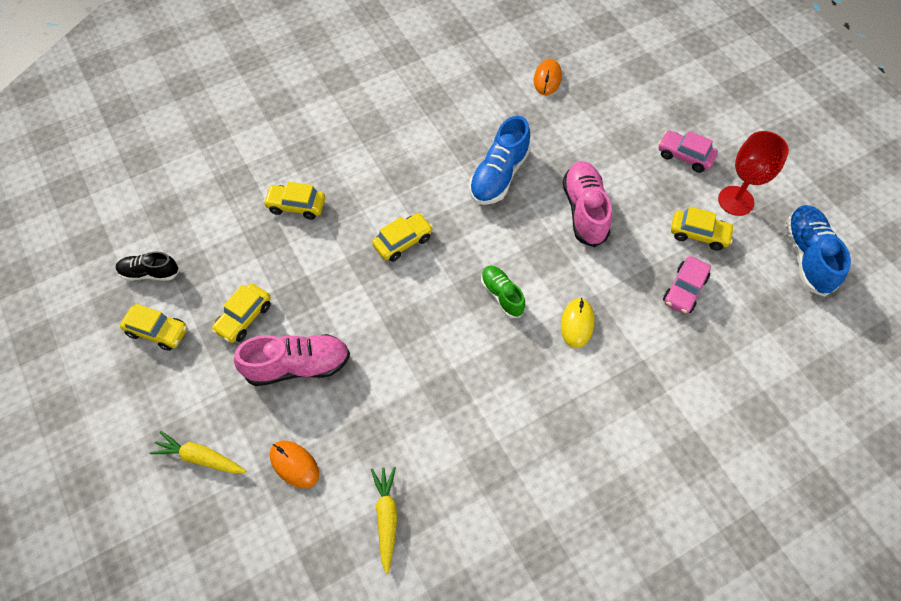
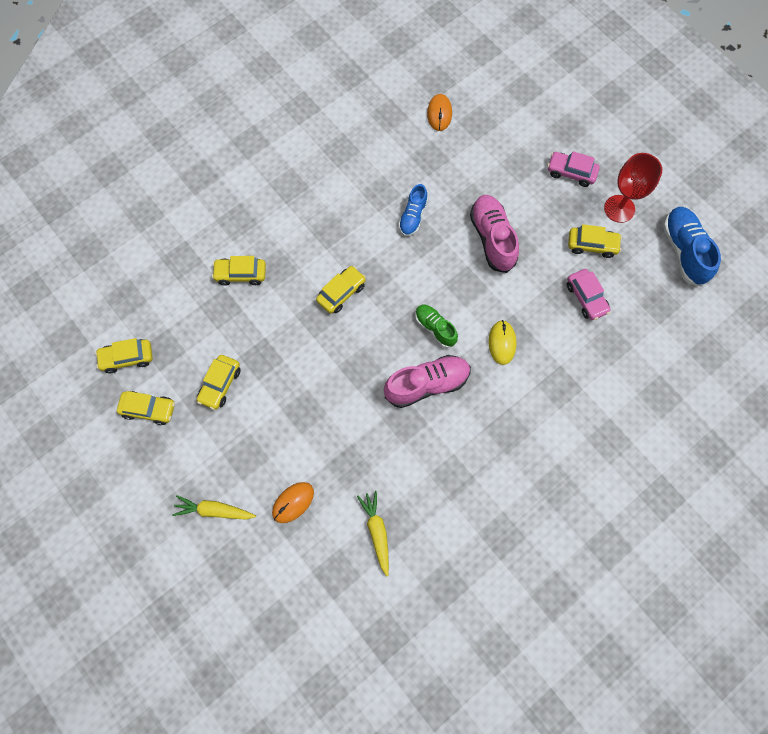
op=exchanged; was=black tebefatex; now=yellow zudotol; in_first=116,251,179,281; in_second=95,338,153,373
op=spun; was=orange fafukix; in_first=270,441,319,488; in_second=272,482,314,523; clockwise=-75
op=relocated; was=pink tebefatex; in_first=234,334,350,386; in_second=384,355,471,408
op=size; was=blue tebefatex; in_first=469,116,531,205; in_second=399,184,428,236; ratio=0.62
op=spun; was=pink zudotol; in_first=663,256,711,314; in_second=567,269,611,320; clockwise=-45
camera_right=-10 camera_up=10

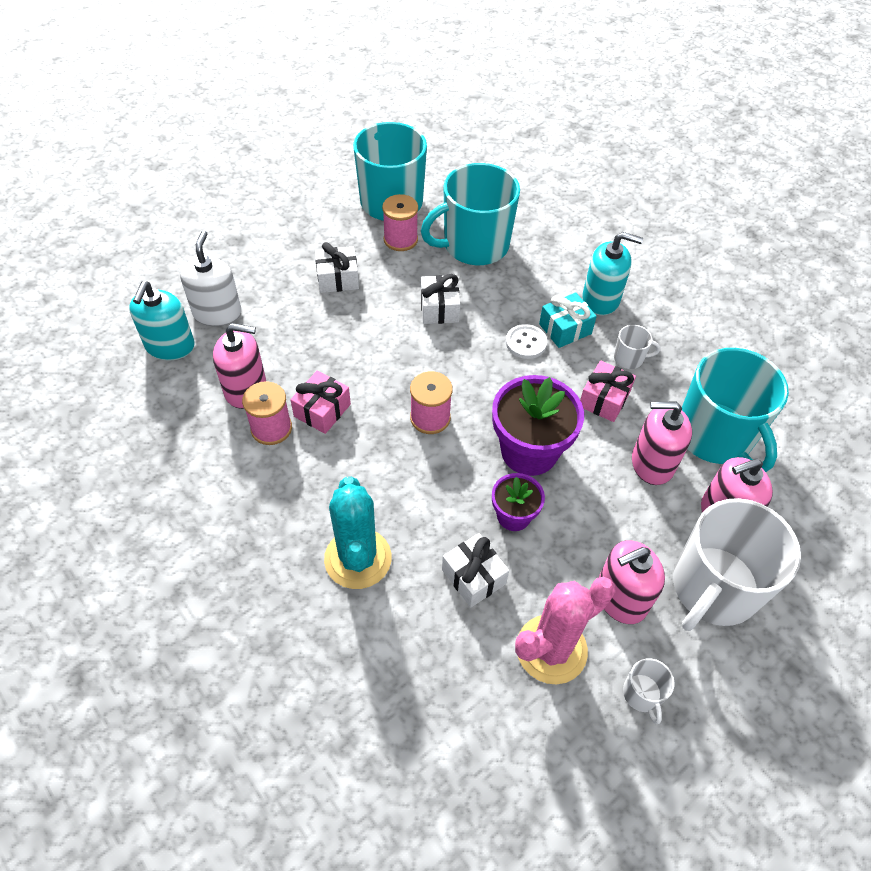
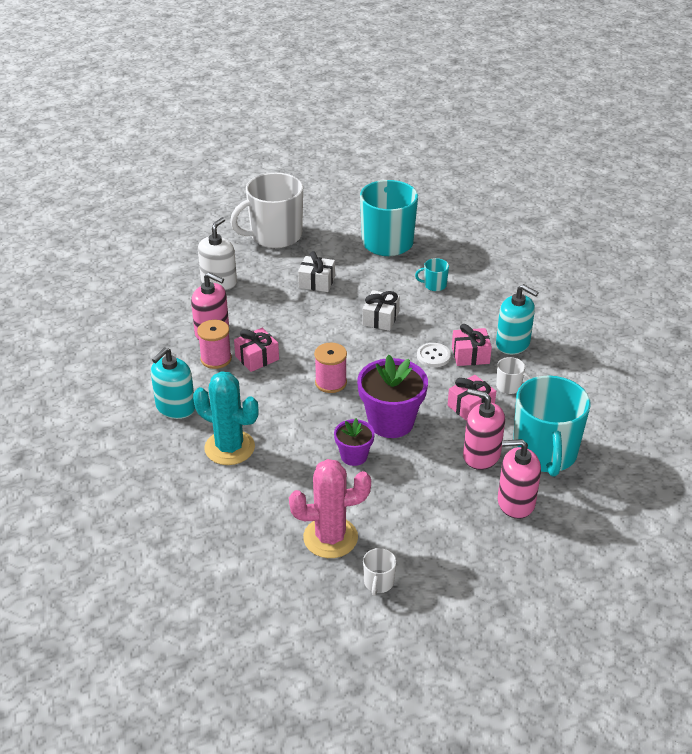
op=relocated; was=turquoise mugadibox; in_first=129,281,195,360; in_second=151,347,195,419
op=spun; was=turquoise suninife; in_first=324,476,392,589; in_second=193,371,259,465; clockwise=-75
op=relocated; was=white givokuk; in_first=673,498,801,631; in_second=230,173,303,248
op=size; was=turquoise givokuk; in_first=421,163,520,265; in_second=415,258,449,291; ratio=0.41
op=colour; was=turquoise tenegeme; now=pink tenegeme; in_first=539,292,597,348; in_second=452,324,492,366
op=missing; was=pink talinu; in_first=382,194,418,251
op=missing; was=white tenegeme; in_first=442,533,509,607
op=missing; was=pink mugadibox; in_first=598,540,665,624
camera_right=25 camera_up=-15

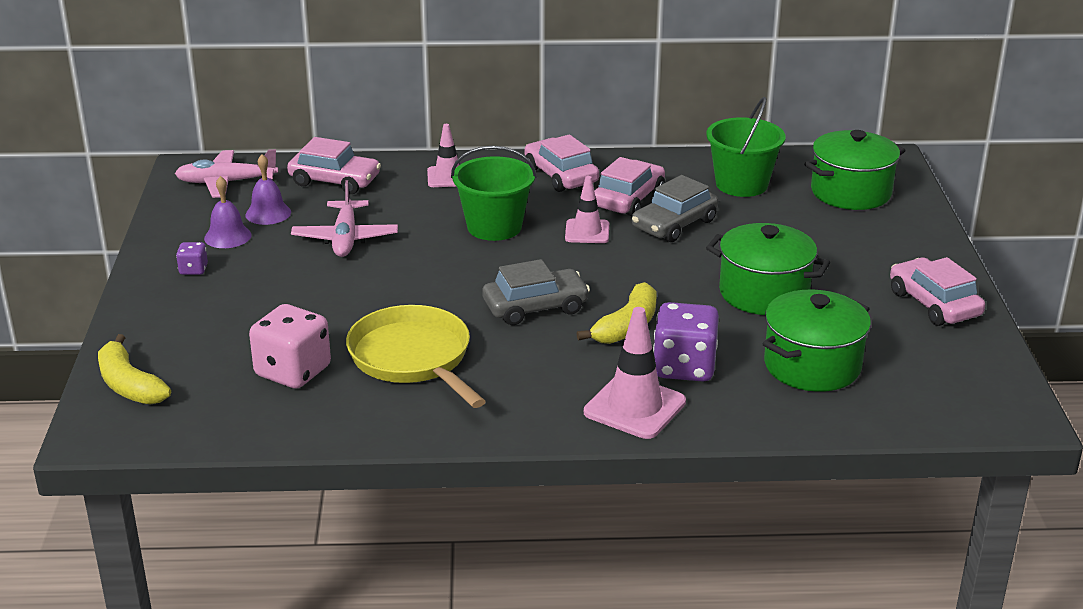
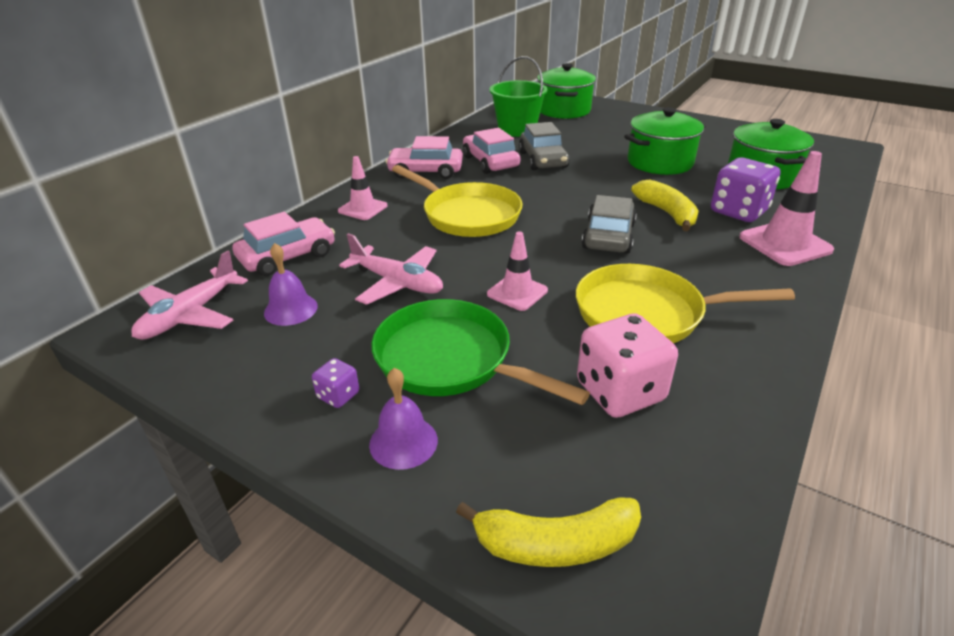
op=relocated; was=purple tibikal; in_first=204,176,252,248; in_second=369,368,438,470
op=appeared; now=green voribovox; in_second=371,299,590,405
op=exchanged; was=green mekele; now=yellow voribovox; in_first=451,146,537,241; in_second=392,165,523,237
op=relocated; was=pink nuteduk; in_first=565,176,609,243; in_second=487,231,548,311
op=missing; was=pink zudotol; in_first=890,257,985,326
camera_right=-55 camera_up=5

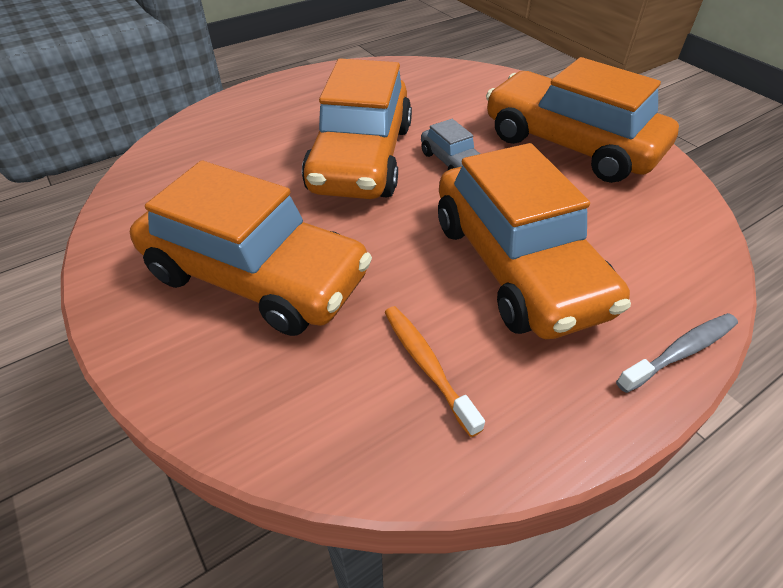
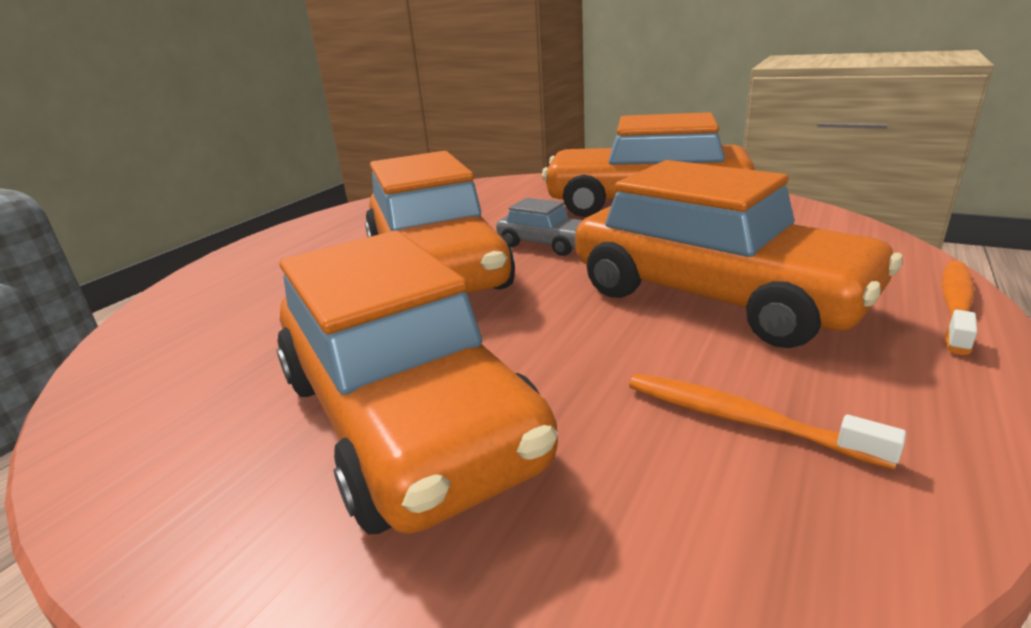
op=spun; was=orange zudotol; in_first=130,160,372,336; in_second=277,230,558,534; clockwise=60
op=colour; was=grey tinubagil; now=orange tinubagil; in_first=616,313,738,393; in_second=942,261,977,355
camera_right=-25 camera_up=-20

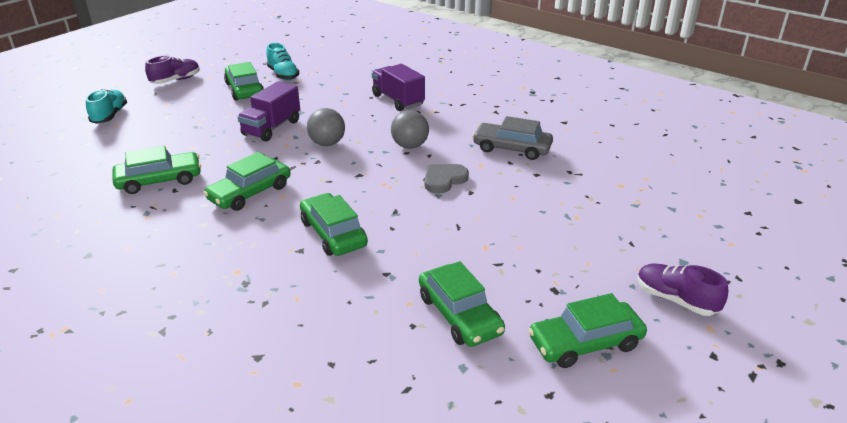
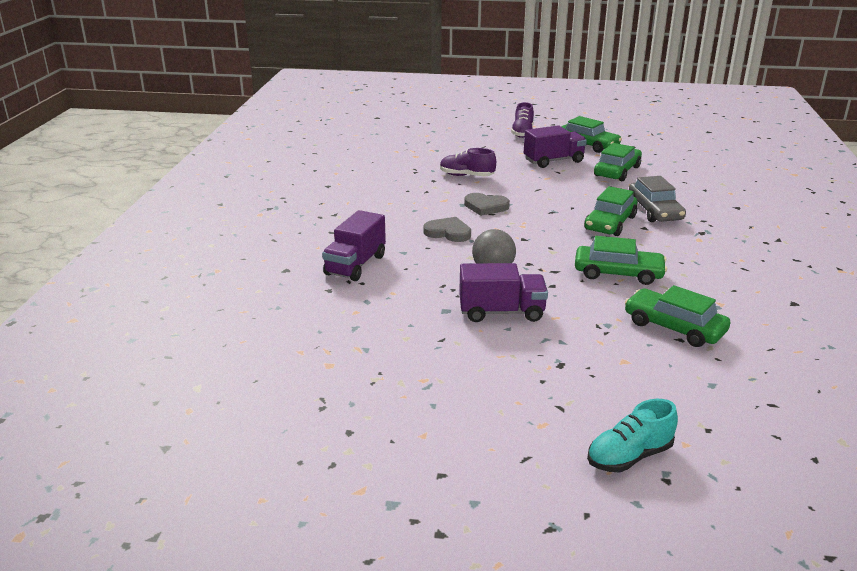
op=exchanged; was=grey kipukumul; now=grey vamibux; in_first=391,110,429,149; in_second=423,217,471,242
op=relocated; was=purple tebefatex; in_first=145,55,200,84; in_second=440,148,496,176
op=appeared; now=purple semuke; in_second=524,125,587,168
op=relocated; was=grey zudotol; in_first=472,116,553,160; in_second=629,176,686,222
op=missing; was=green zudotol; in_first=224,62,264,101
op=missing; was=turquoise tebefatex; in_first=266,43,299,80
camera_right=-120 camera_up=-5

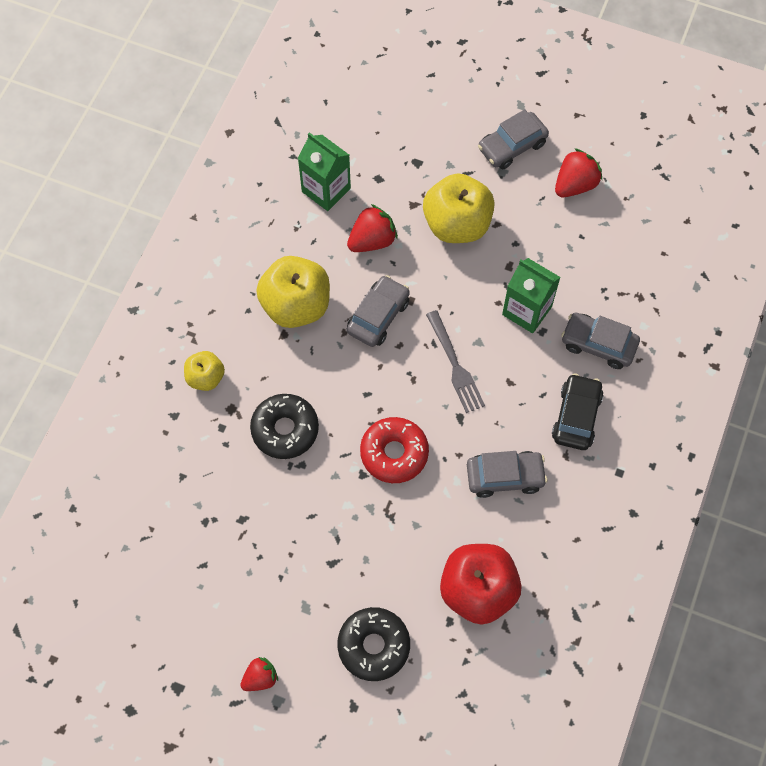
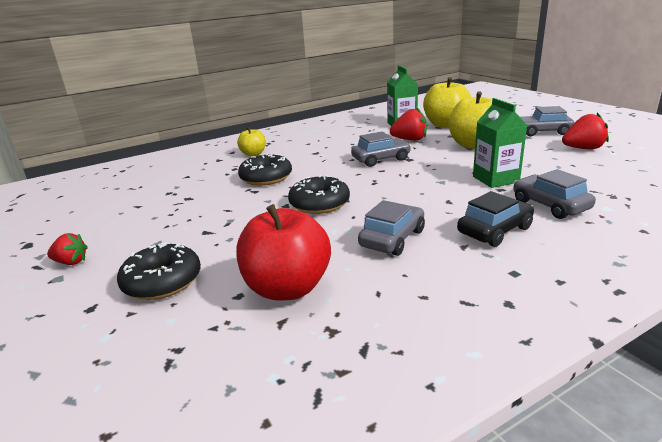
op=colour; was=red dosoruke; now=black dosoruke; in_first=360,417,429,483; in_second=288,175,350,214
op=spun; was=grey zudotol; in_first=467,451,547,498; in_second=358,200,425,256; clockwise=-90
op=relocated; was=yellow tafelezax; in_first=256,256,330,328; in_second=423,77,471,128
op=missing; was=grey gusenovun; in_first=426,310,485,413
camera_right=40 camera_up=-40

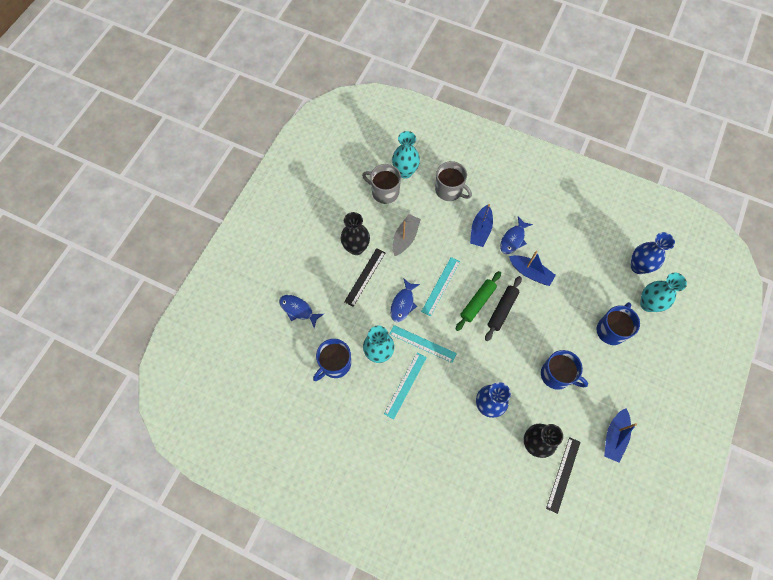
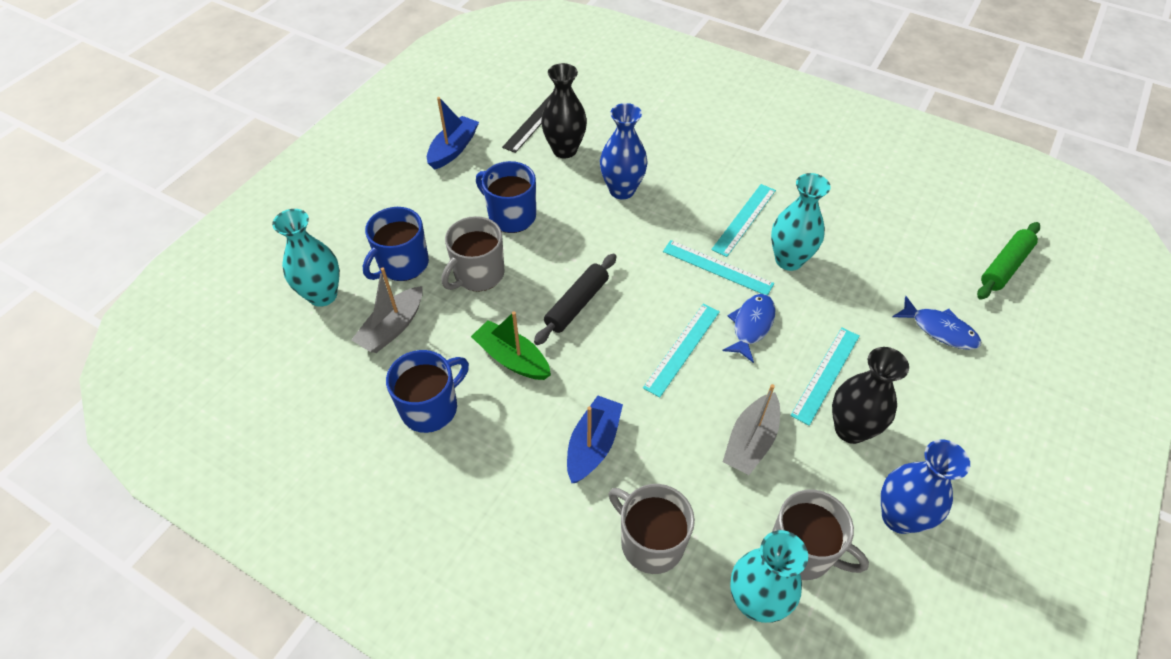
op=appeared; now=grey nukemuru; in_second=351,267,423,353
op=relocated; was=blue givokuk; in_first=313,339,351,381; in_second=386,350,469,433
op=appeared; now=grey givokuk; in_second=442,216,505,291
op=colour; was=blue nukemuru; now=green nukemuru; in_first=509,251,556,286; in_second=471,311,551,380
op=colour; was=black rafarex; now=turquoise rafarex; in_first=344,248,385,307; in_second=790,328,860,426
op=relocated; was=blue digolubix; in_first=631,232,675,274; in_second=881,439,970,534
op=relocated; was=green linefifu; in_first=455,271,501,331; in_second=977,222,1040,300
op=missing; was=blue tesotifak; in_first=500,216,533,254
camera_right=-175 camera_up=-15

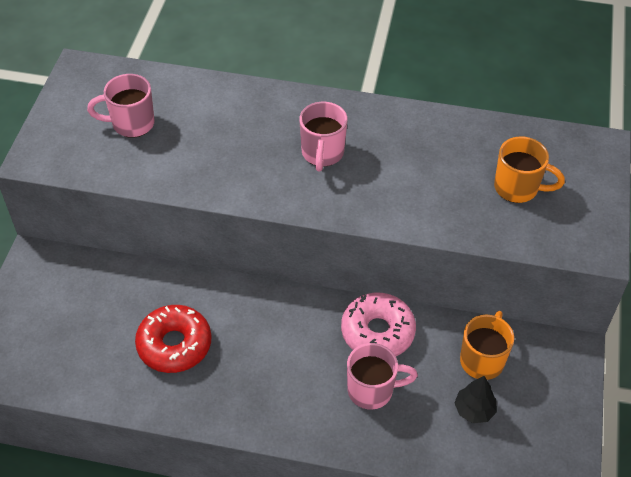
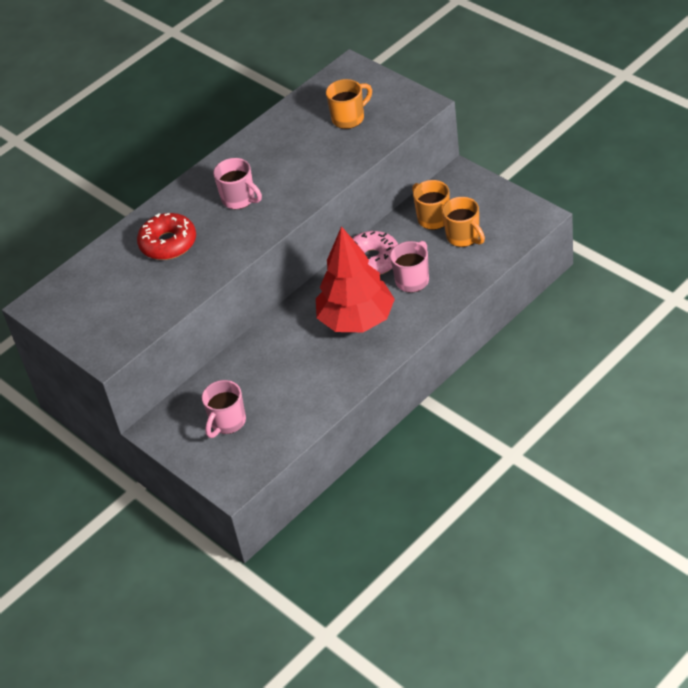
op=relocated; was=red dosoruke; in_first=135,305,211,373; in_second=137,213,196,260
op=relocated; was=pink givokuk; in_first=87,74,155,138; in_second=202,380,246,438
op=appeared; now=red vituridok; in_second=316,226,395,332
op=exchanged; was=black vituridok; now=orange givokuk; in_first=454,376,497,423; in_second=442,197,485,247
camera_right=-50 camera_up=-5

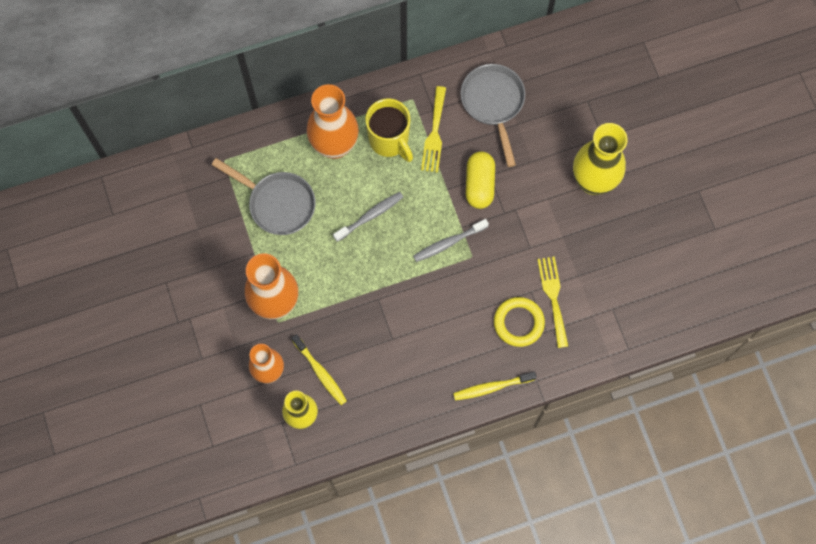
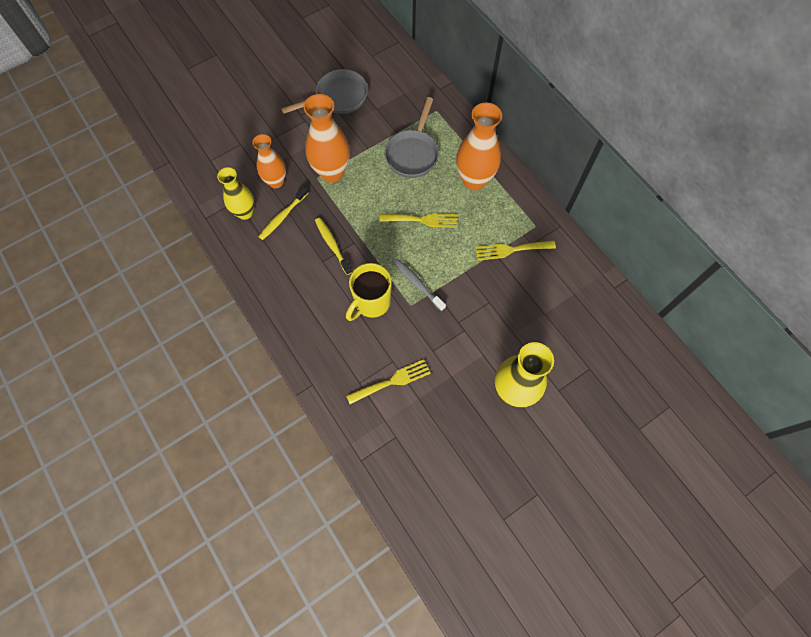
op=relocated; was=grey voribovox; in_first=461,64,525,167; in_second=281,69,368,114
op=relocated; was=yellow tinubagil; in_first=453,371,537,400; in_second=315,218,352,275
op=relocated; was=yellow givokuk; in_first=365,98,413,162; in_second=346,263,392,321
op=exchanged; was=grey tinubagil; now=yellow gusenovun; in_first=333,192,403,242; in_second=380,213,458,228
op=missing; was=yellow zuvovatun; in_first=466,151,495,209
op=missing; was=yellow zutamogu; in_first=494,297,545,347
camera_right=75 camera_up=-5

